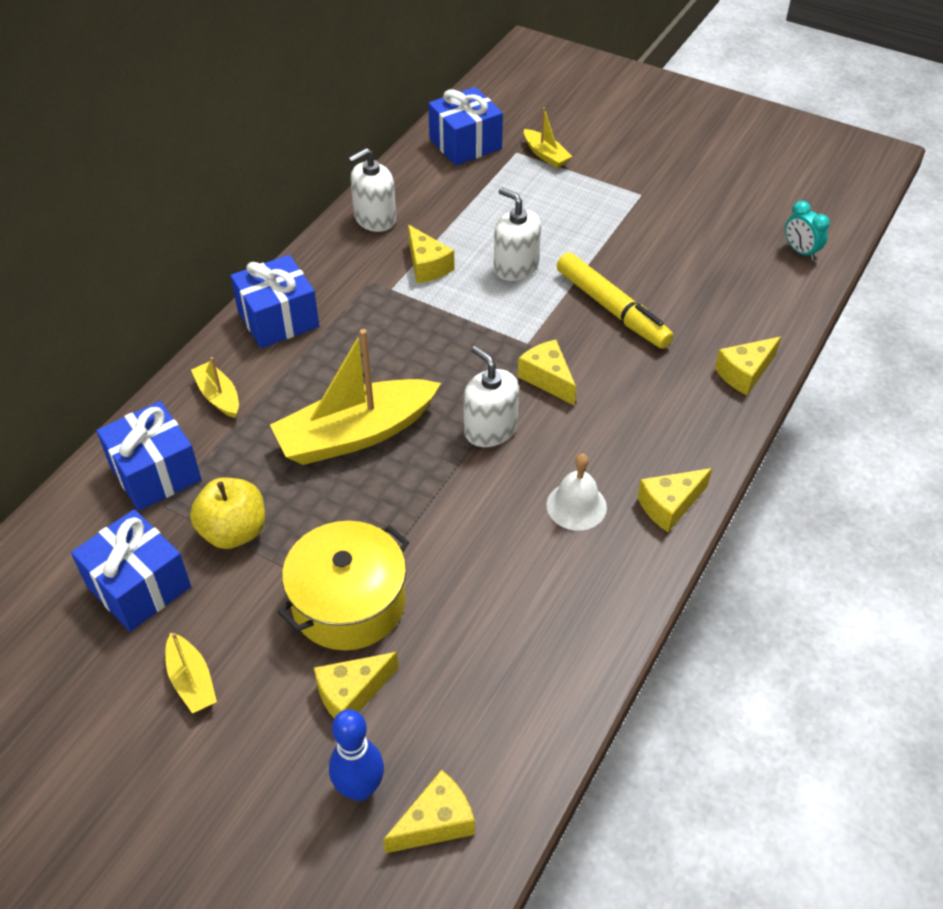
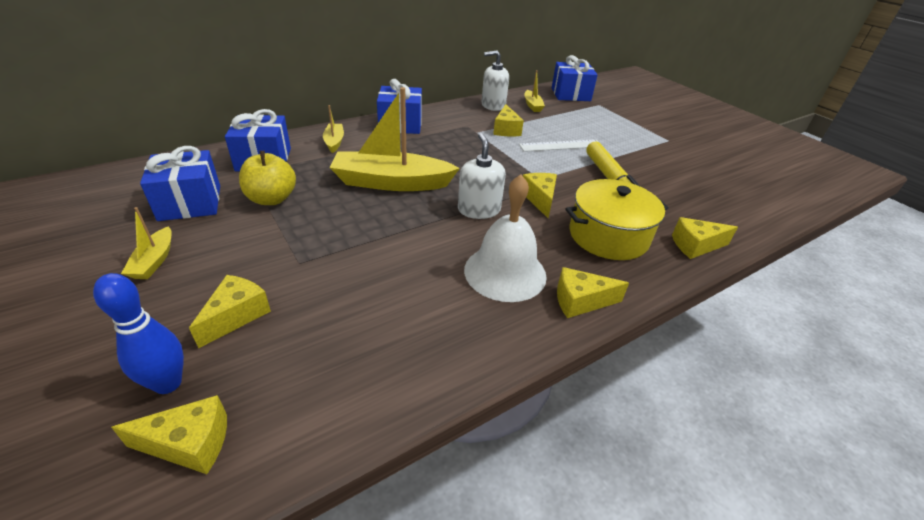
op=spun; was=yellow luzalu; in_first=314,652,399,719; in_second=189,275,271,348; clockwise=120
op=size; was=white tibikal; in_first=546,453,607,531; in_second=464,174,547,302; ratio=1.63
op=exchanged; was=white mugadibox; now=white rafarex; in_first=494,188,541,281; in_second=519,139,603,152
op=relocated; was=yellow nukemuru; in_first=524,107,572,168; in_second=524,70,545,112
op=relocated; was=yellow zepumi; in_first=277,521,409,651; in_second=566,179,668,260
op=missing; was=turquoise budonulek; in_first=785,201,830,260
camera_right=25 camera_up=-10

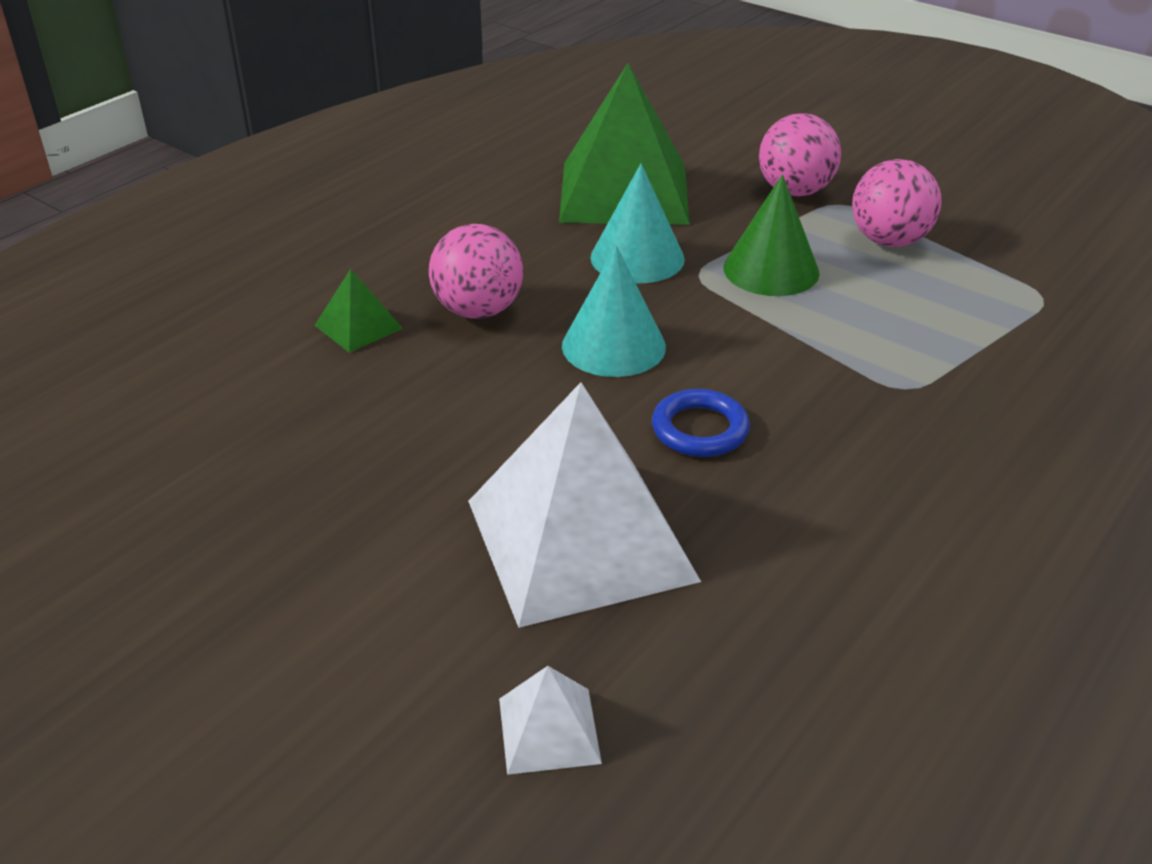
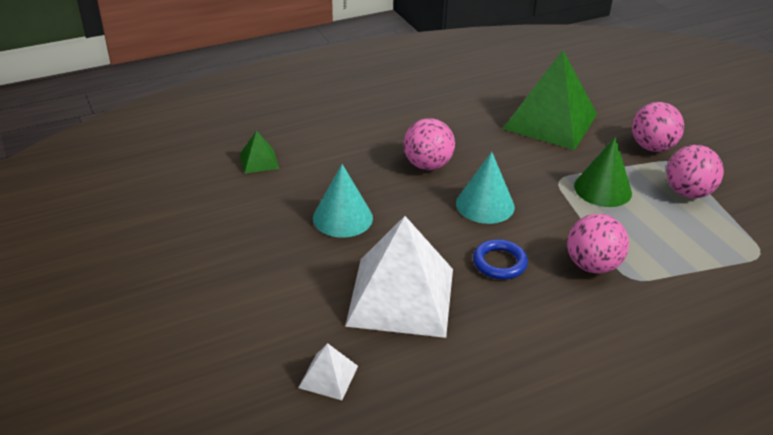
op=relocated; was=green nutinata; in_first=314,269,403,353; in_second=240,130,279,174
op=relocated; was=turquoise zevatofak; in_first=591,164,685,283; in_second=313,164,373,238
op=appeared; now=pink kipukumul; in_second=567,214,629,274
camera_right=25 camera_up=0

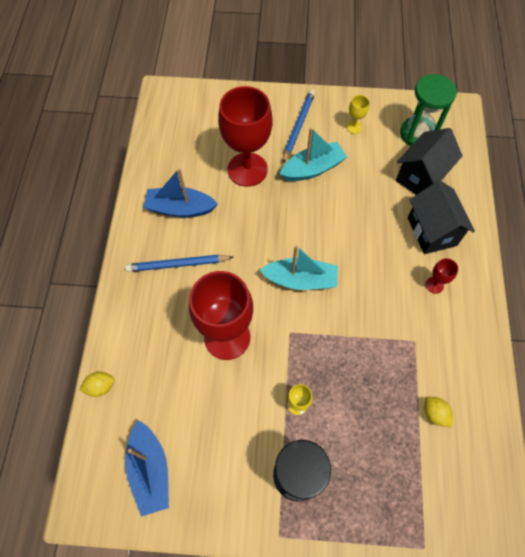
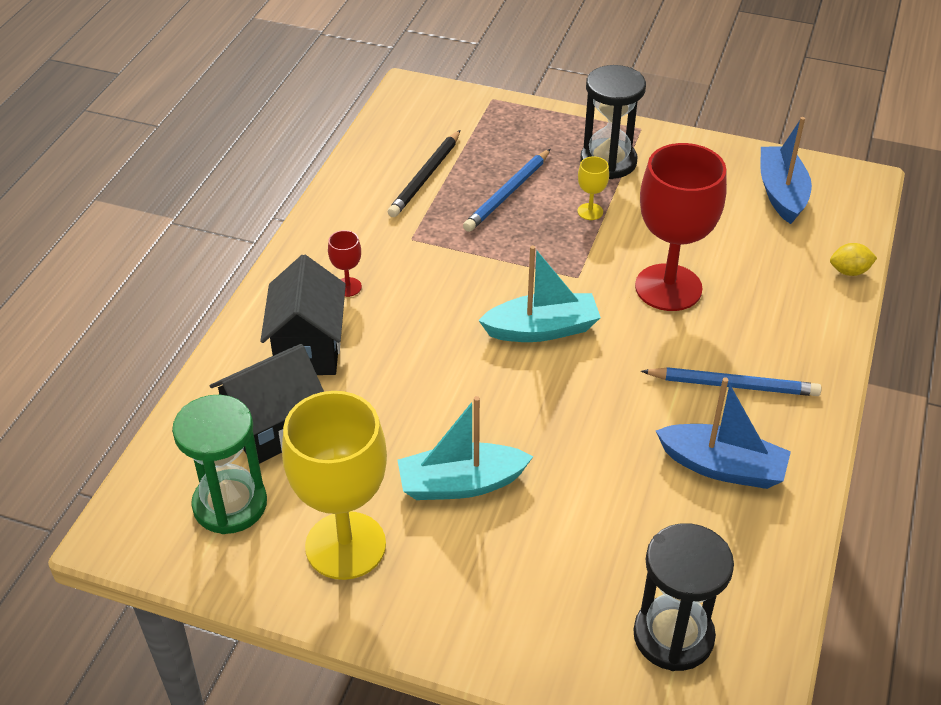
op=size; was=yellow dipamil; in_first=347,95,369,134; in_second=282,391,387,580; ratio=2.44
op=exchanged; was=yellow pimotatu; now=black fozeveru; in_first=424,397,453,427; in_second=388,130,460,217
op=relocated; was=blue fozeveru; in_first=283,90,315,163; in_second=463,149,551,232
op=spun; was=turquoise nukemuru; in_first=259,245,338,290; in_second=478,245,601,342; clockwise=150
op=appeared; now=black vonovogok; in_second=633,523,734,671
op=missing; was=red dipamil; in_first=218,86,272,187
camera_right=-165 camera_up=-20

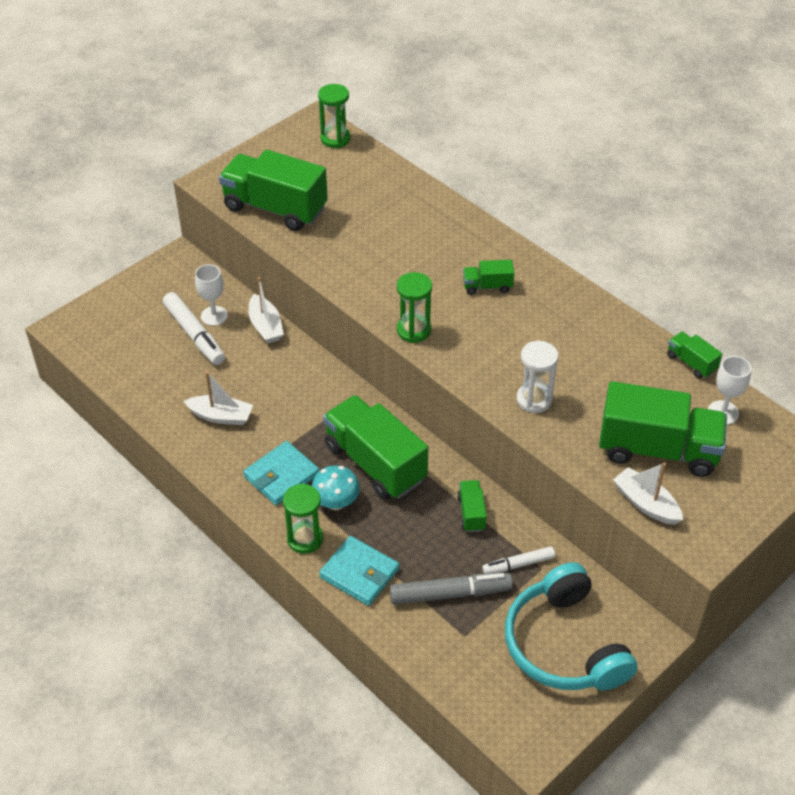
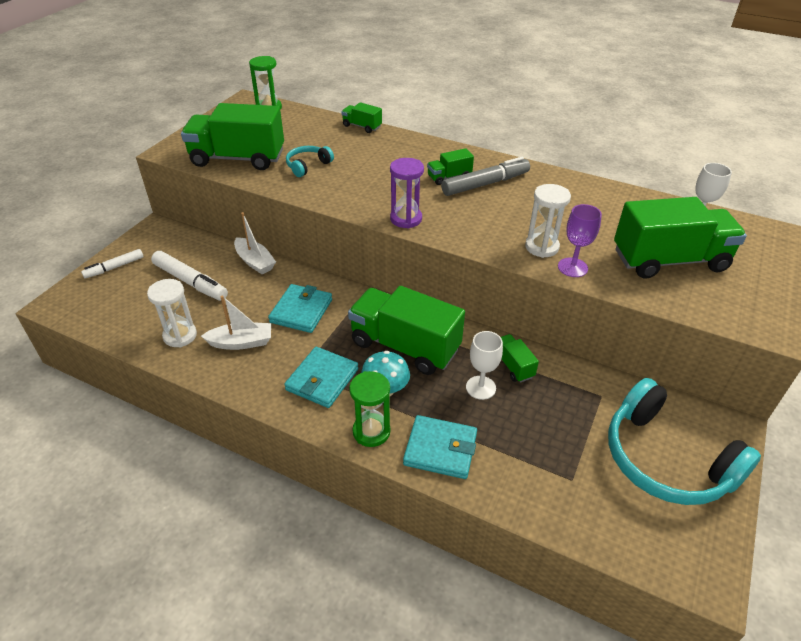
op=relocated; was=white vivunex; in_first=482,546,555,574; in_second=81,249,144,279
op=appeared; now=white vonovogok; in_second=147,279,197,347
op=appeared; now=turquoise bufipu; in_second=268,284,332,333
op=appeared; now=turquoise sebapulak; in_second=286,146,334,177
op=relocated; was=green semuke; in_first=667,332,722,379; in_second=341,102,382,133
op=colour; was=green vonovogok; now=purple vonovogok; in_first=397,272,432,343; in_second=390,158,424,229
op=relocated; was=grey vivunex; in_first=390,573,513,605; in_second=441,157,530,196
op=relocated; was=white dipamil; in_first=195,264,228,326; in_second=466,331,503,400
op=appeared; now=purple dipamil; in_second=558,204,602,277
op=missing; was=white nukemuru; in_first=613,462,683,525
camera_right=-20 camera_up=-5

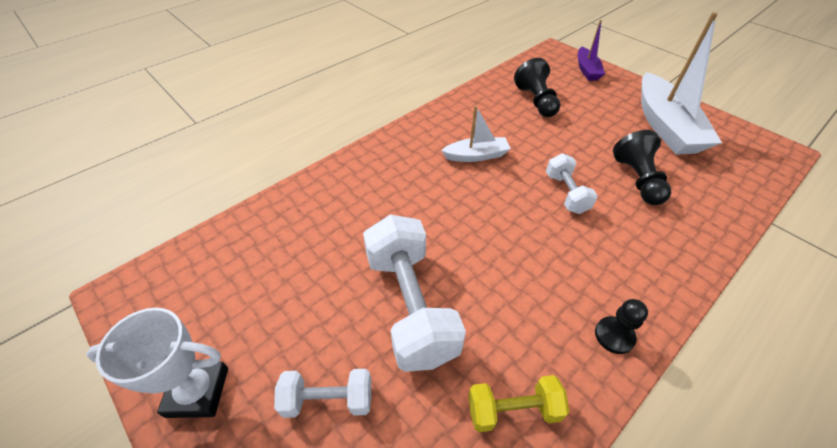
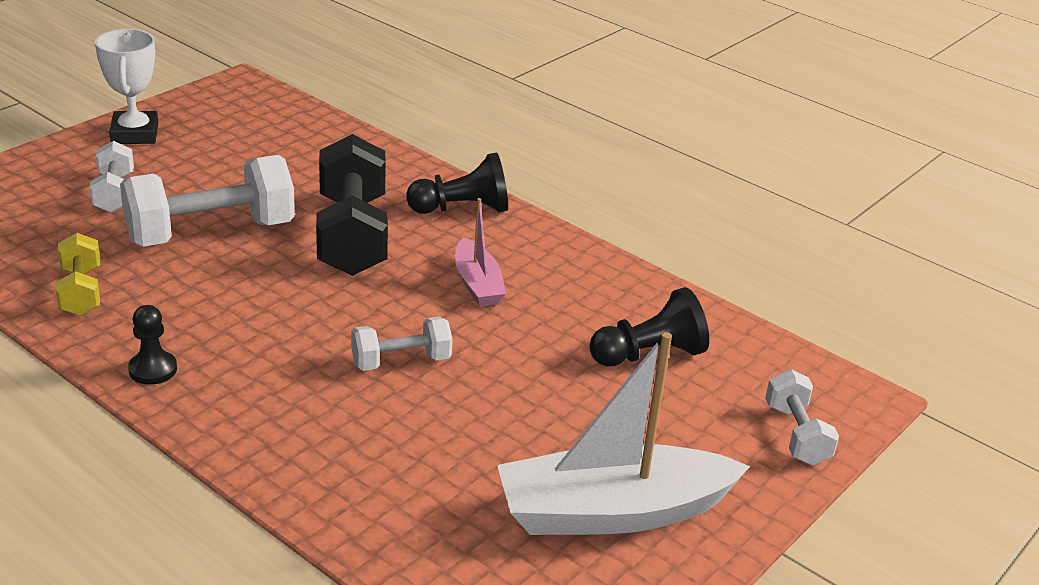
op=appeared; now=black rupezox; in_second=316,134,388,276
op=relocated; was=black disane; in_first=613,130,671,205; in_second=406,152,508,214
op=colour; was=white nukemuru; now=pink nukemuru; in_first=441,105,511,162; in_second=455,198,506,307
op=exchanged; was=purple nukemuru; now=white rupezox; in_first=578,20,605,81; in_second=765,369,839,465
camera_right=80 camera_up=-15

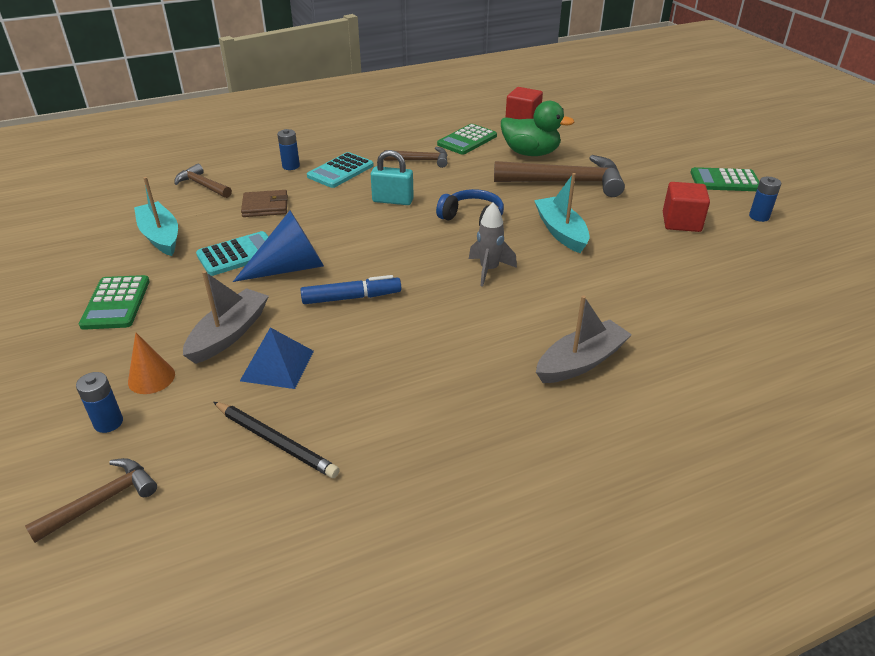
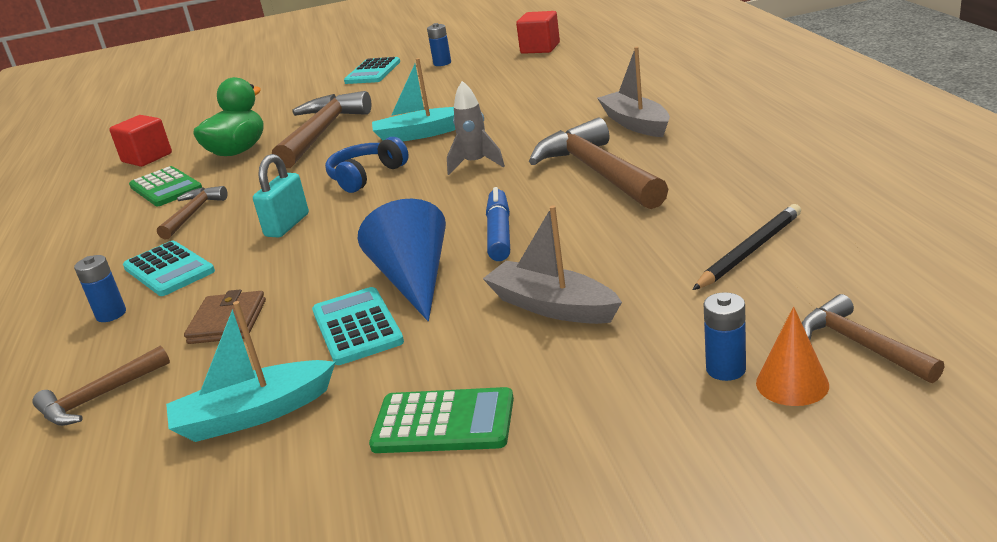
op=colour; was=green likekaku; now=turquoise likekaku; in_first=690,167,759,191; in_second=344,57,400,84
op=relocated; was=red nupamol; in_first=663,182,710,232; in_second=516,11,560,54
op=appeared; now=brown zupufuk; in_second=529,118,668,209
op=relocated; was=orange zevatofak; in_first=128,333,175,394; in_second=756,307,829,406
op=missing; was=blue nutinata; in_first=240,327,314,389
camera_right=-75 camera_up=-10

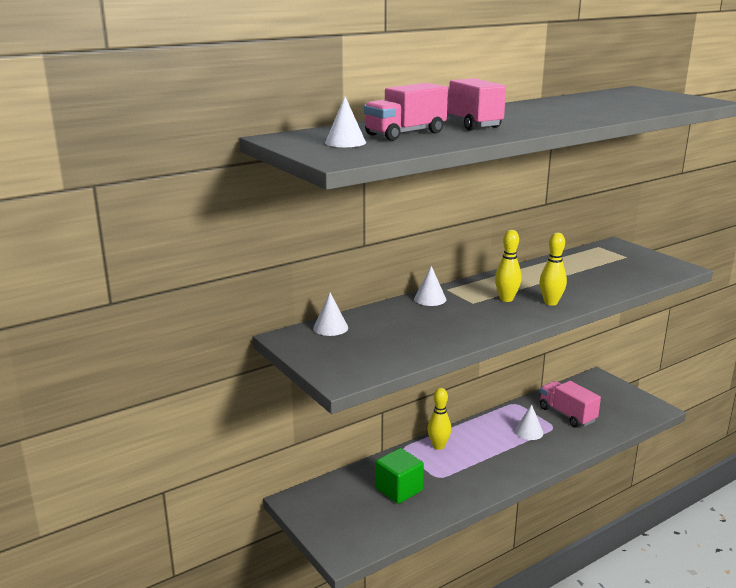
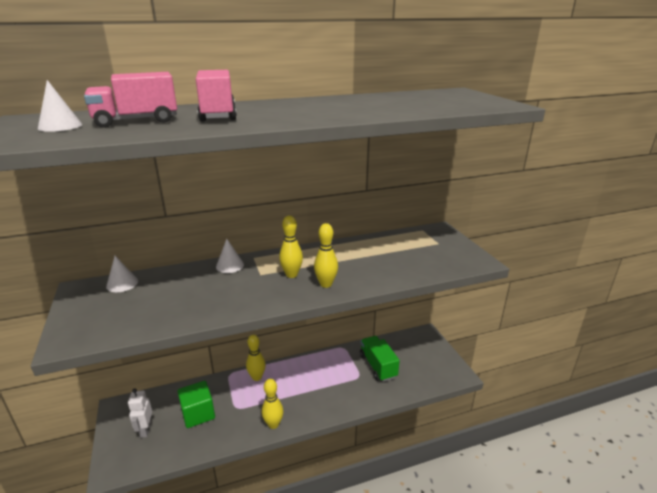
op=appeared; now=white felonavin; in_second=128,388,152,438
op=appeared; now=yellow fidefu; in_second=262,379,283,429
op=colour; was=pink semuke; now=green semuke; in_first=540,381,601,428; in_second=360,336,400,382
op=missing; was=white zevatofak; in_first=515,405,544,440
camera_right=15 camera_up=5

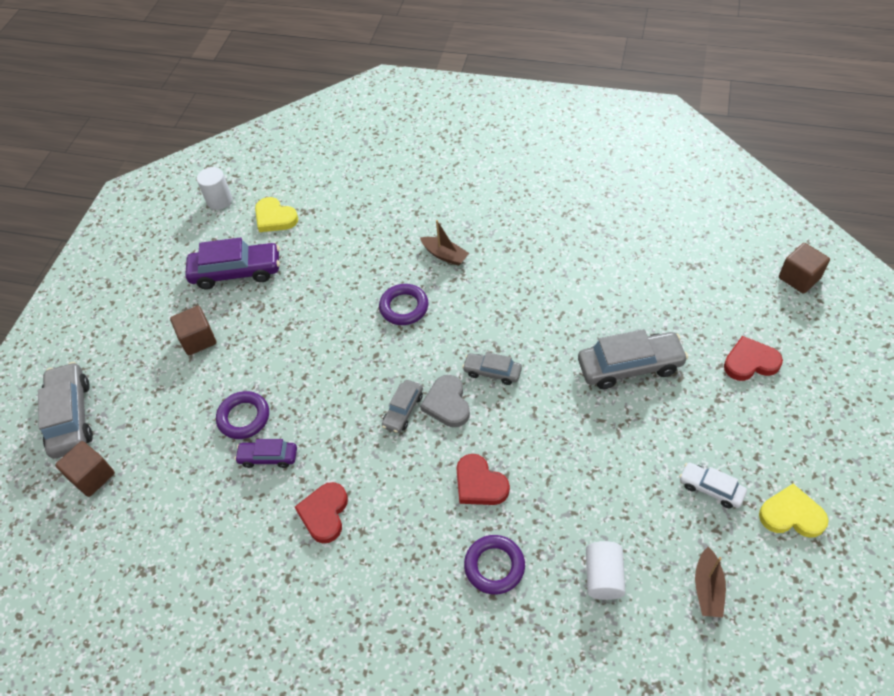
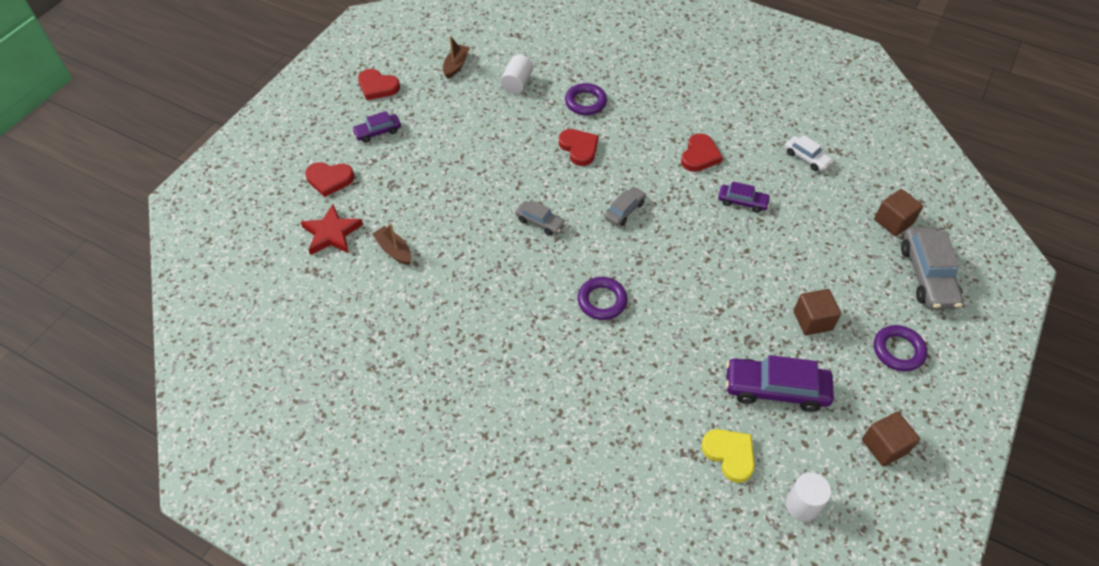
op=appeared; now=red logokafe; in_second=301,204,363,255
op=appeared; now=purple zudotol; in_second=352,111,401,143
op=colour; was=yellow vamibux; now=red vamibux; in_first=759,484,828,538; in_second=358,69,400,100
op=relocated; was=brown nukemuru; in_first=420,220,469,266; in_second=372,223,411,265
op=relocated; was=white zudotol; in_first=679,462,747,508; in_second=785,135,833,171
op=relocated; was=brown nupamol; in_first=779,243,830,294; in_second=862,412,920,466
op=relocated; was=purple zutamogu; in_first=216,391,269,439; in_second=874,325,927,372
op=missing; was=grey vamibux; in_first=420,375,470,427
op=missing; was=grey zudotol; in_first=578,329,688,389
camera_right=-170 camera_up=0

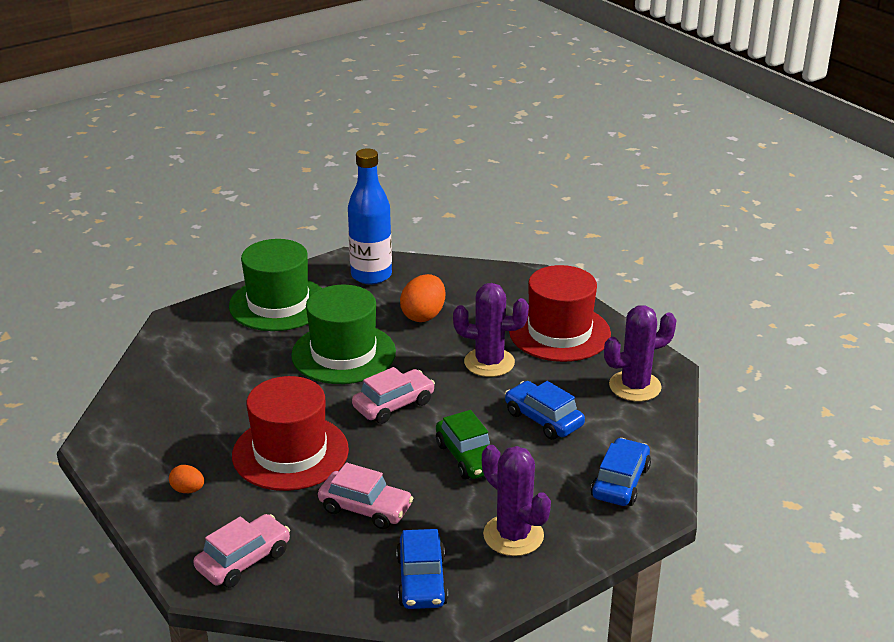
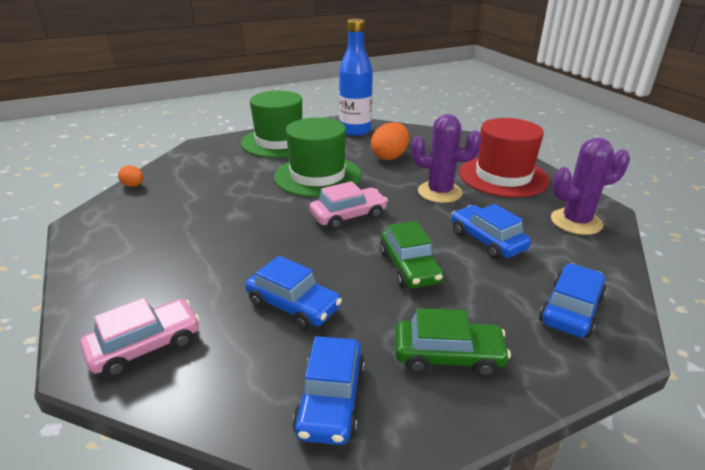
op=relocated; was=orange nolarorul; in_first=169,465,204,493; in_second=118,165,144,187
op=colour; was=pink zudotol; now=blue zudotol; in_first=318,463,413,529; in_second=245,256,342,330
op=exchanged; was=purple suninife; now=green zudotol; in_first=482,445,551,556; in_second=395,308,511,377
op=missing; was=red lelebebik; in_first=232,376,349,491
camera_right=10 camera_up=0

